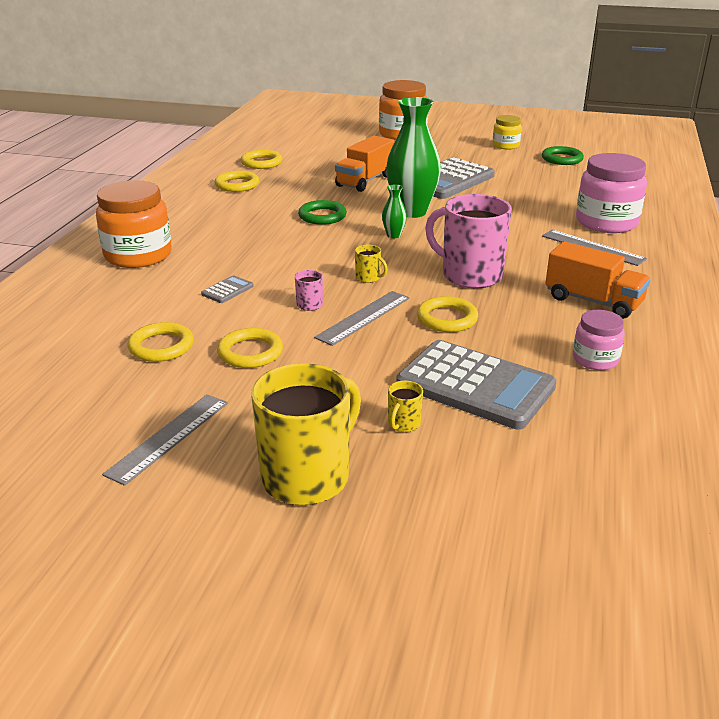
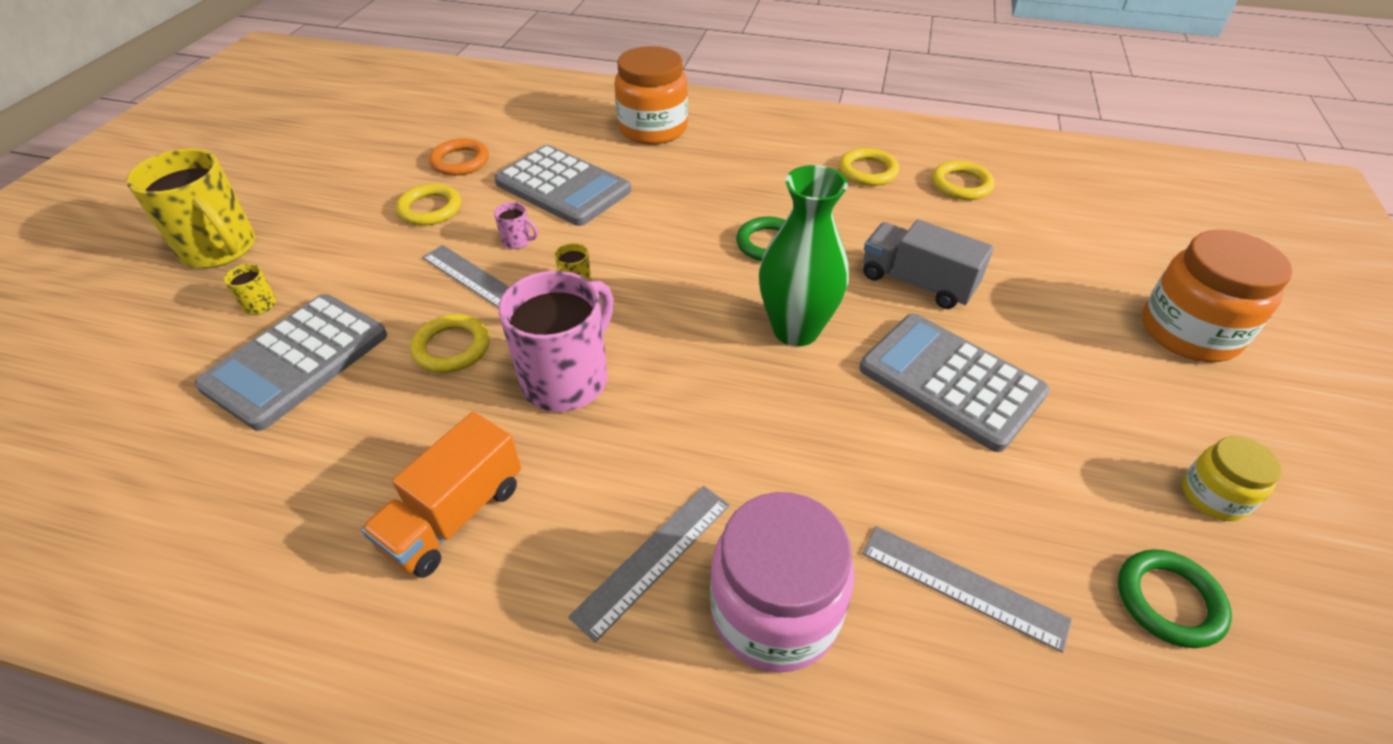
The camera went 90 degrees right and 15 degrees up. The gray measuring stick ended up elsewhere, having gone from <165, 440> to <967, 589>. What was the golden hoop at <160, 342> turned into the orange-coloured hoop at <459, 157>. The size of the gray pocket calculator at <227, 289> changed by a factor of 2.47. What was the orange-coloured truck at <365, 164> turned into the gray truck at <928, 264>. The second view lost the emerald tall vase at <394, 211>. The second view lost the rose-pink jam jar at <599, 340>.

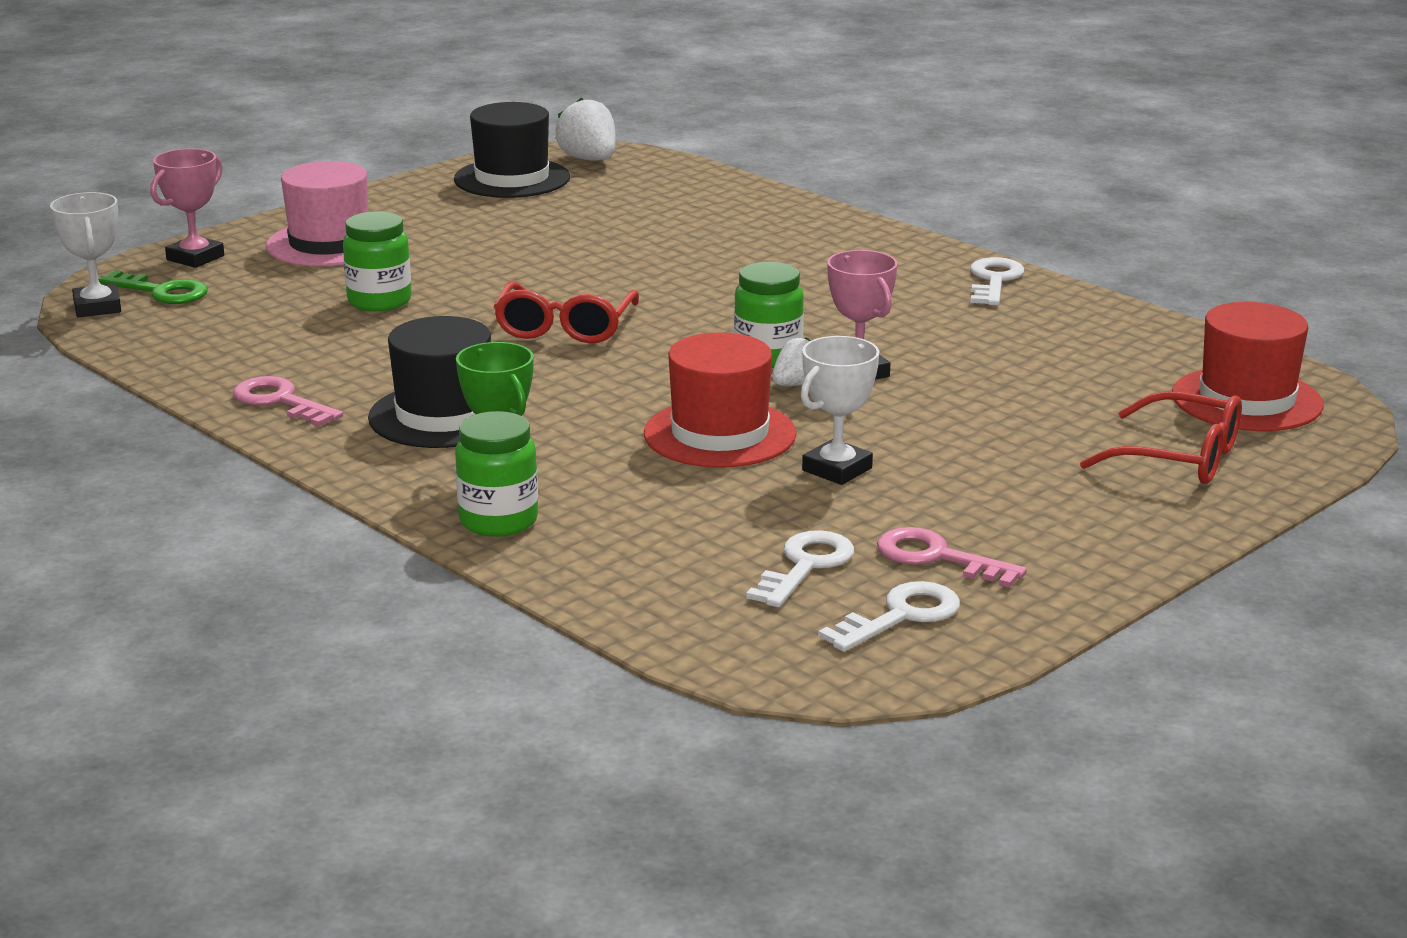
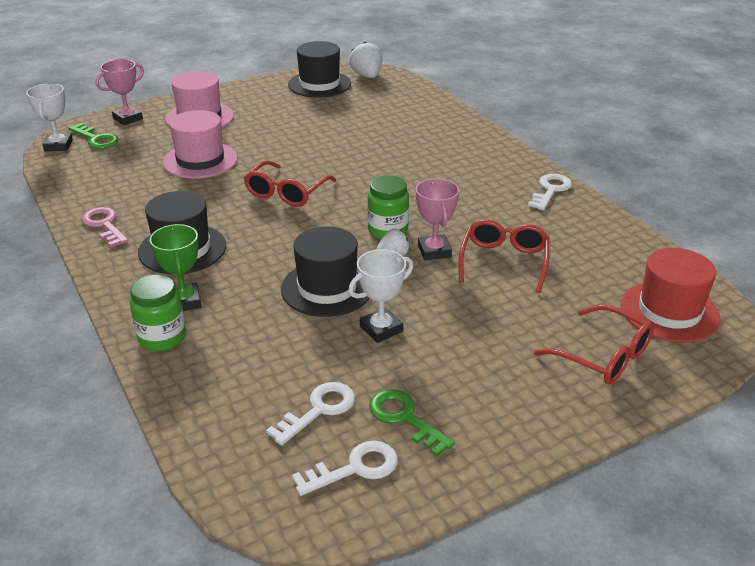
The camera went 15 degrees right and 10 degrees up. Where the emerald jam jar stood at <377, 261>, the rose-pink top hat came to stand at <200, 144>. What was the red top hat at <720, 400> turned into the black top hat at <325, 271>. What was the rose-pink door key at <952, 557> turned into the emerald door key at <412, 422>. The second view gained the red eyeglasses at <504, 256>.

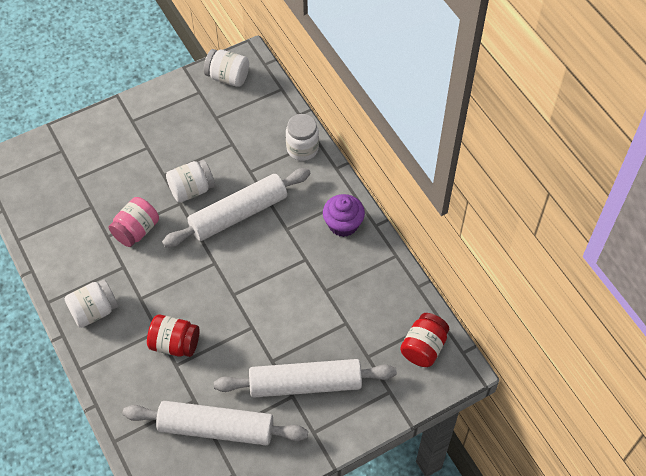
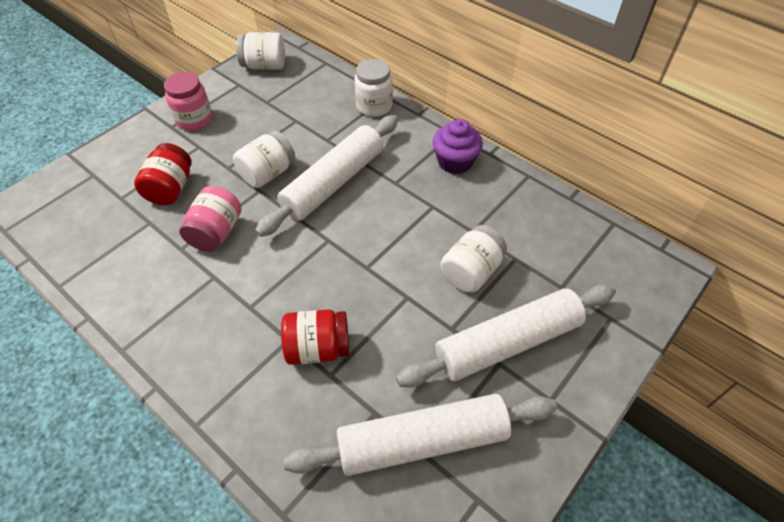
The camera went 20 degrees left and 5 degrees down. The pure white jam jar ended up elsewhere, having gone from <91, 304> to <473, 259>. The red jam jar ended up elsewhere, having gone from <424, 340> to <163, 174>. The second view gained the rose-pink jam jar at <188, 101>.

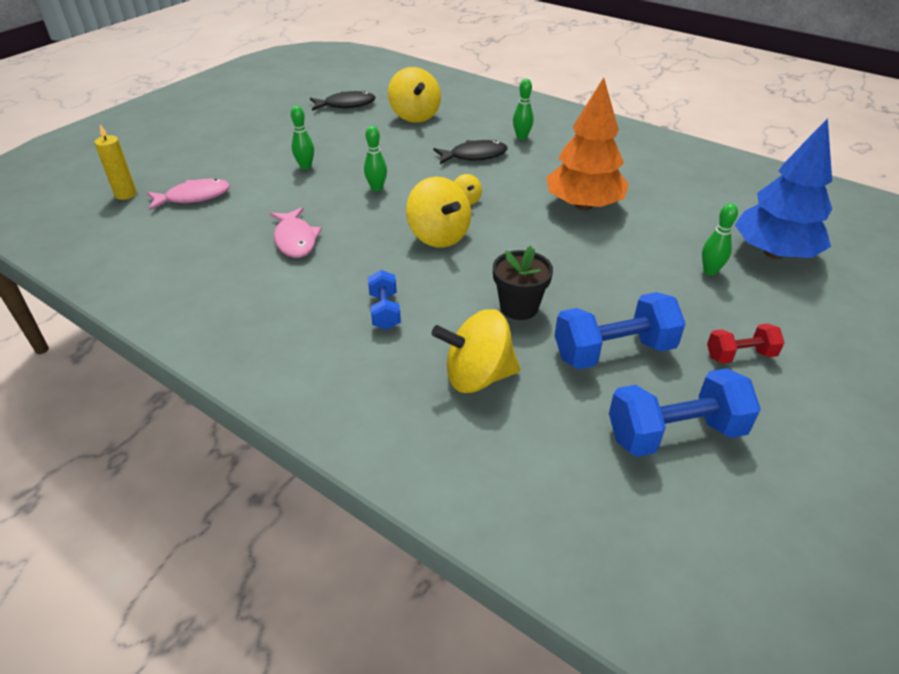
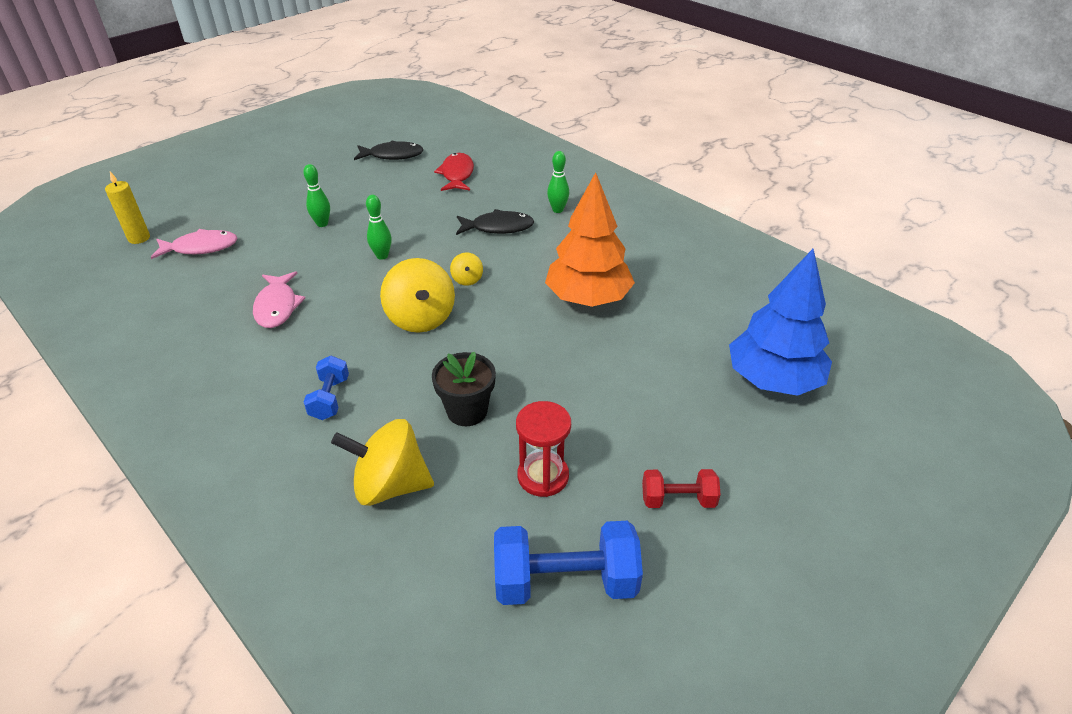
The camera went 10 degrees right and 0 degrees up. Where the golden toy top stood at <414, 95>, the red fish came to stand at <454, 172>. Where the royal blue free weight stood at <620, 331>, the red hourglass came to stand at <543, 449>. The second view lost the emerald tenpin at <720, 239>.

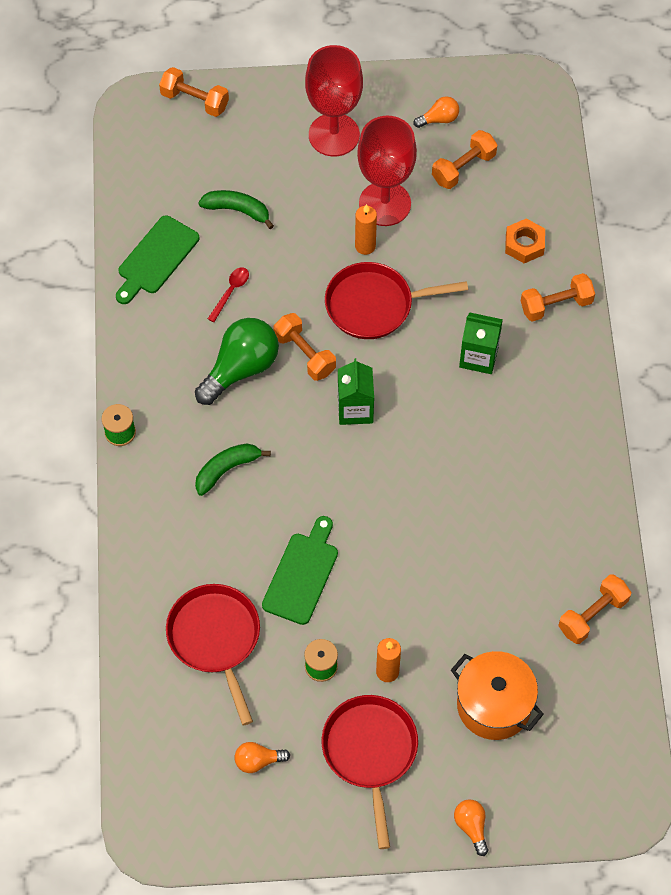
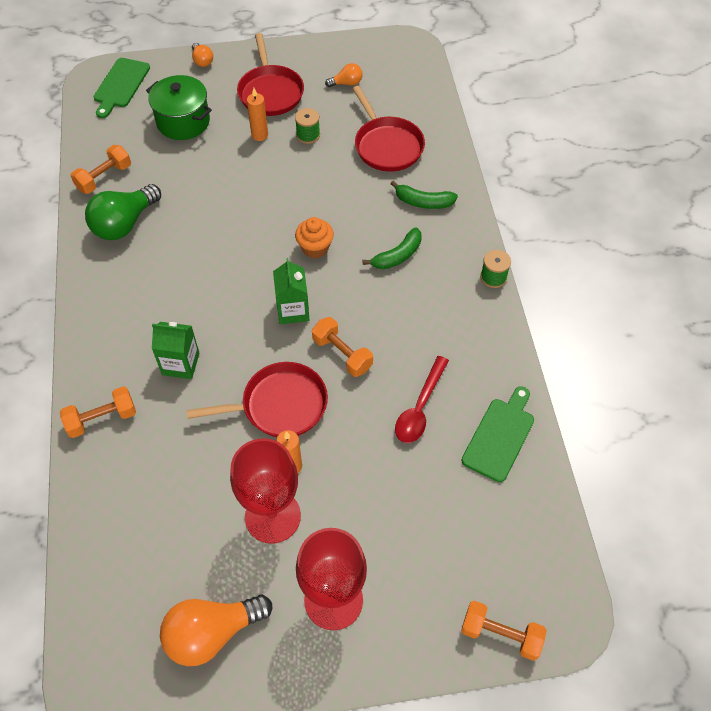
The camera went 175 degrees right and 5 degrees down. The emerald lightbulb ended up elsewhere, having gone from <237, 361> to <123, 212>. The emerald banana ended up elsewhere, having gone from <236, 209> to <424, 195>. The size of the red tablespoon at <228, 294> changed by a factor of 1.64. The emerald cutting board ended up elsewhere, having gone from <300, 570> to <121, 88>. The size of the orange-coloured lightbulb at <436, 112> changed by a factor of 2.01. The second view lost the orange-coloured free weight at <464, 159>. What was the orange-coloured stockpot at <497, 695> turned into the emerald stockpot at <179, 107>. The second view lost the orange-coloured hexagon nut at <525, 240>. The second view gained the orange-coloured cupcake at <314, 237>.

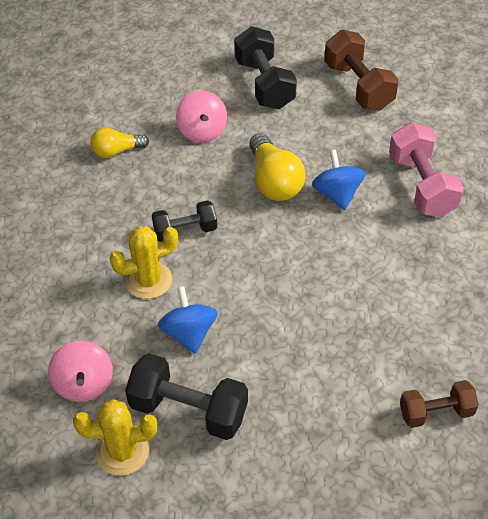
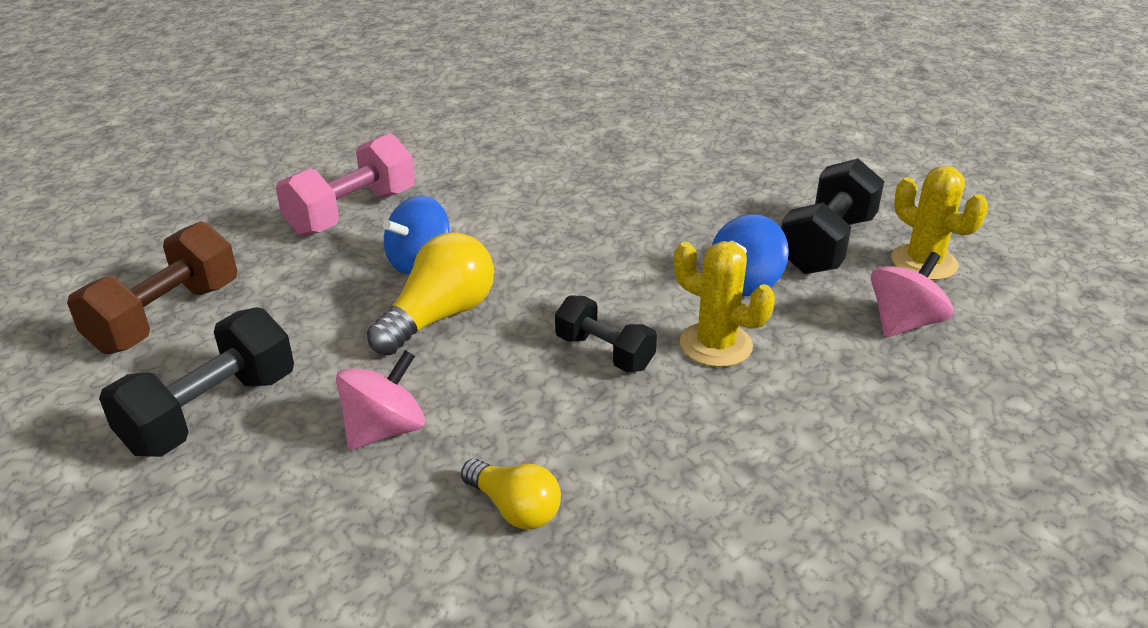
The camera went 125 degrees left and 15 degrees down. The black free weight at <186, 396> ended up facing another way, 45 degrees clockwise from before. The second view lost the brown free weight at <439, 404>.

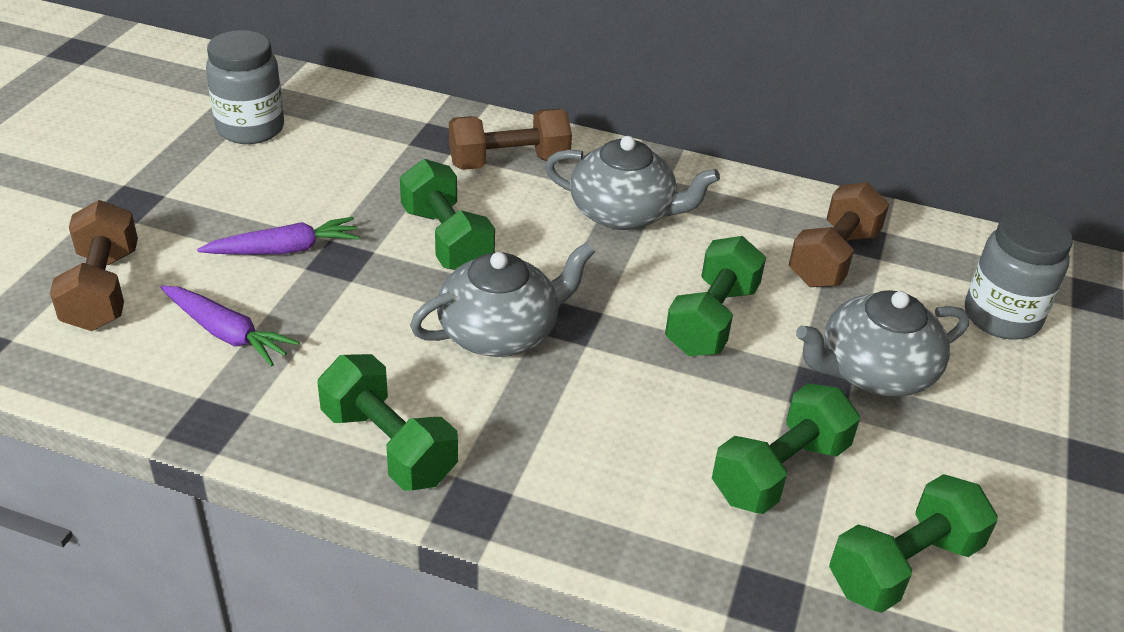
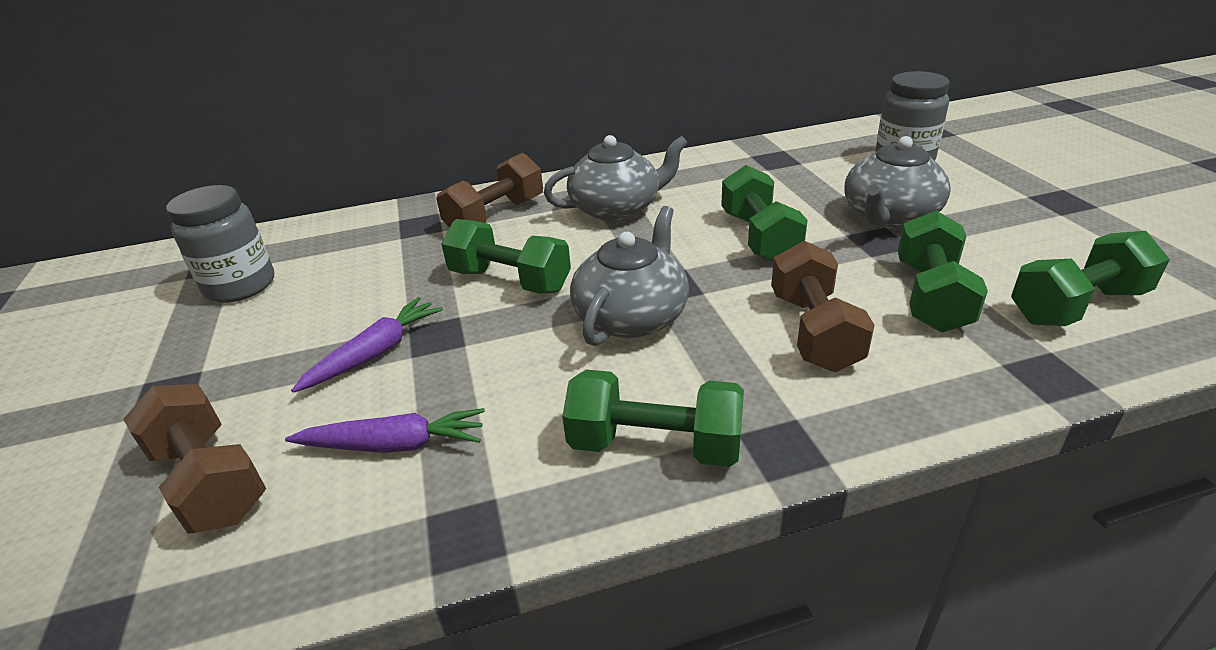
The camera went 30 degrees left and 5 degrees down. The brown free weight ended up elsewhere, having gone from <839, 234> to <822, 306>. The emerald free weight at <913, 543> ended up facing another way, 45 degrees clockwise from before.

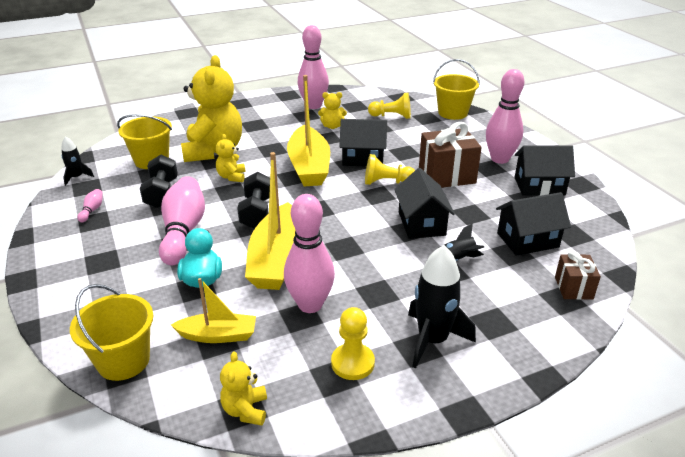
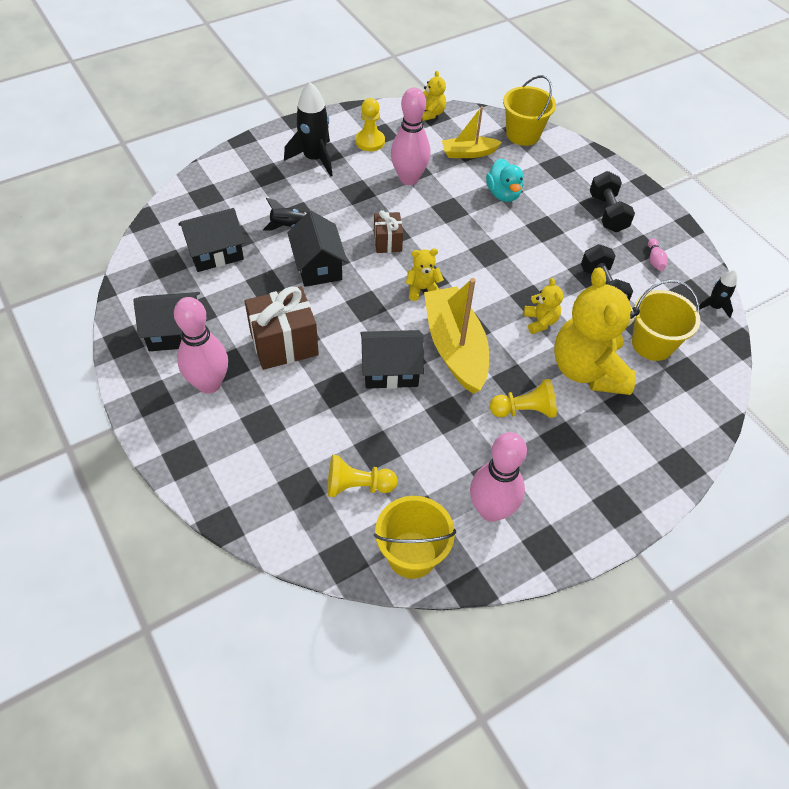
The camera went 170 degrees right and 20 degrees up. The second view lost the rose-pink tenpin at <182, 220>. The black free weight ended up elsewhere, having gone from <253, 200> to <612, 201>. The second view lost the golden sailboat at <270, 221>. The golden teddy bear ended up elsewhere, having gone from <332, 110> to <425, 274>. The golden chess pawn ended up elsewhere, having gone from <390, 169> to <523, 398>. The golden sand bucket ended up elsewhere, having gone from <456, 89> to <415, 537>. The brown present ended up elsewhere, having gone from <578, 275> to <388, 231>.

